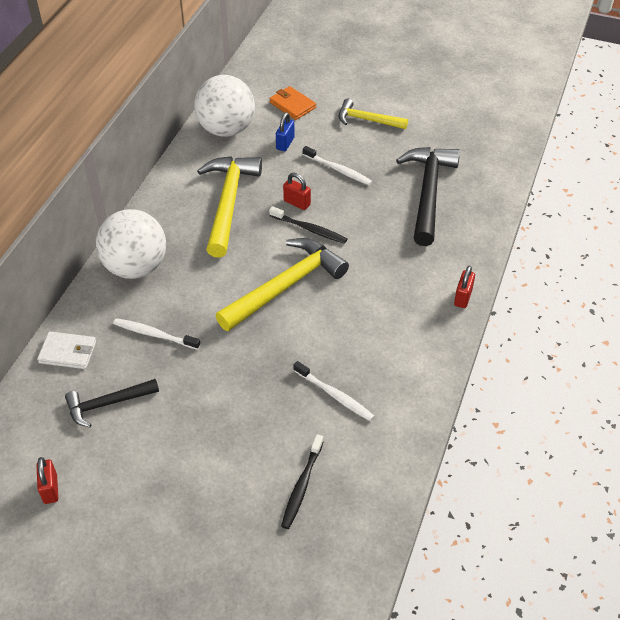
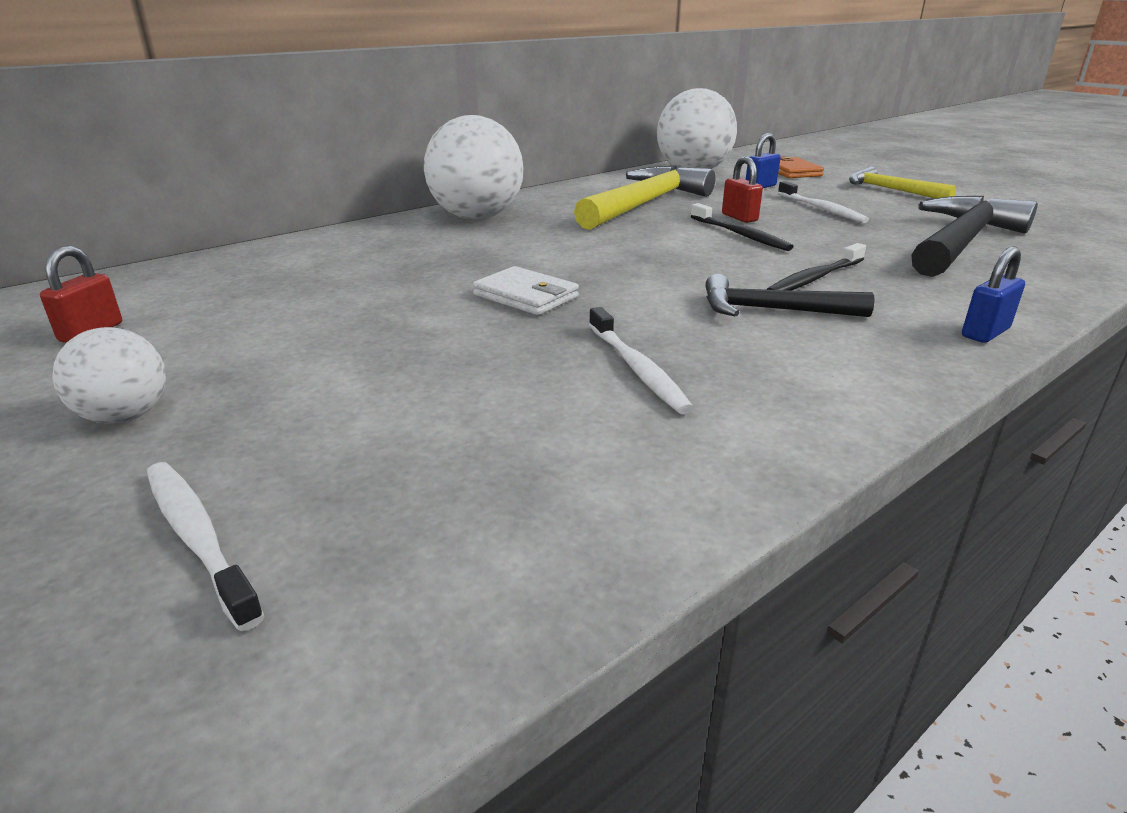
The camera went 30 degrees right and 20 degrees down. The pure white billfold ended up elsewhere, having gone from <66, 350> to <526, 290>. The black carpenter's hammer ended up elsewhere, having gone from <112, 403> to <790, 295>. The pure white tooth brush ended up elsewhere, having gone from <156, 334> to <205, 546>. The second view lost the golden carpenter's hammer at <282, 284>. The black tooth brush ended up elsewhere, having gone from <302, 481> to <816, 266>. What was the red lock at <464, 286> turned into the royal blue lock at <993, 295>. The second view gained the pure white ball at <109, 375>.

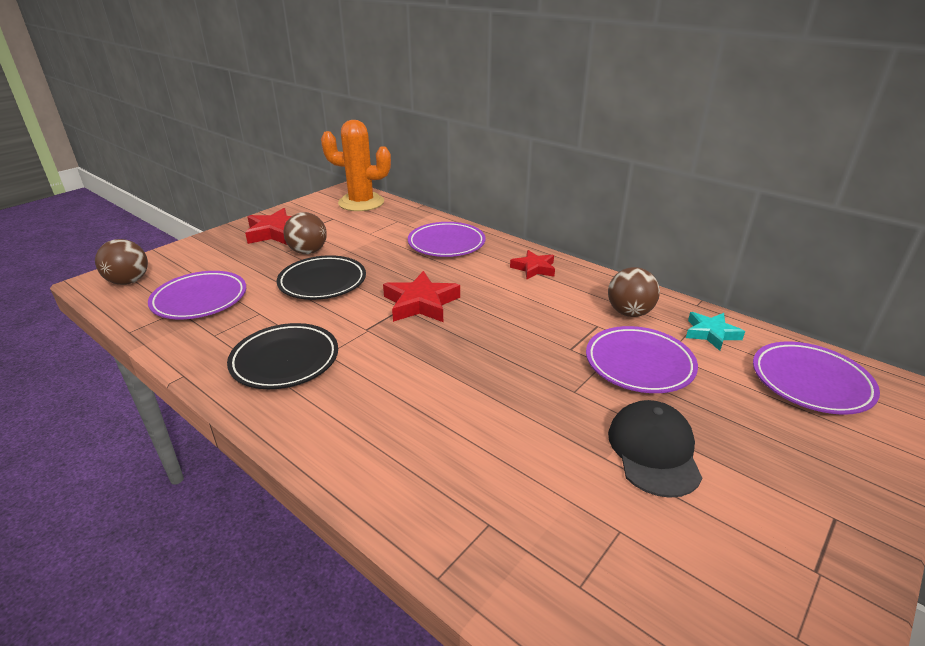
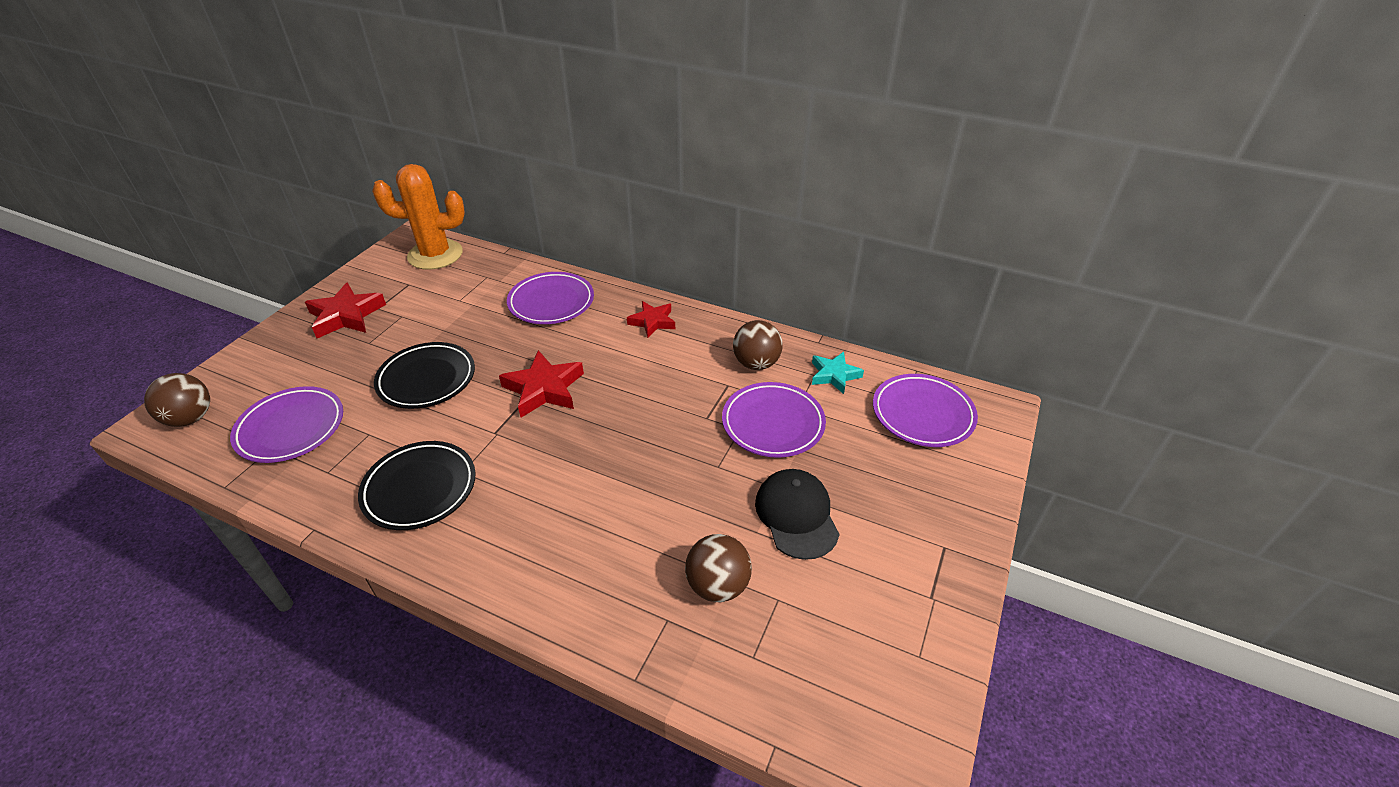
The camera went 15 degrees left and 10 degrees up. The brown ball ended up elsewhere, having gone from <305, 233> to <718, 568>.

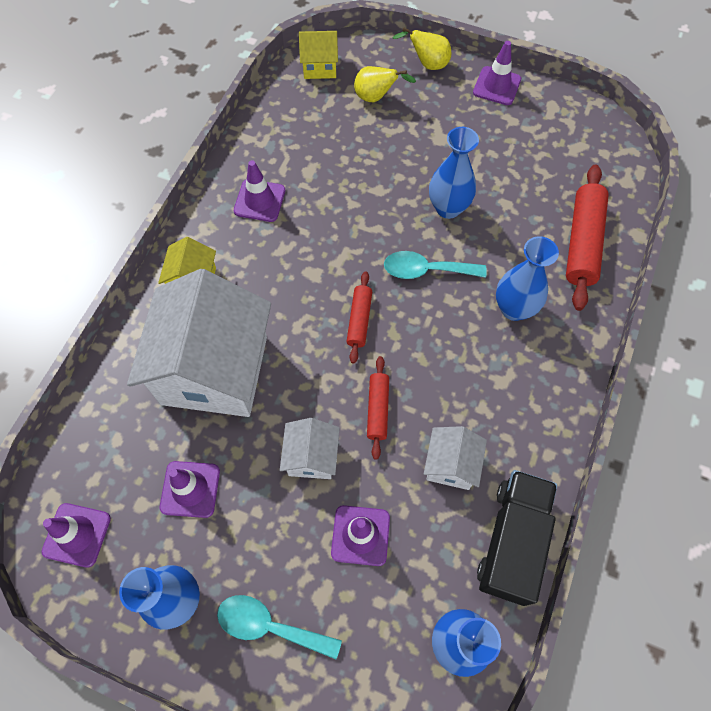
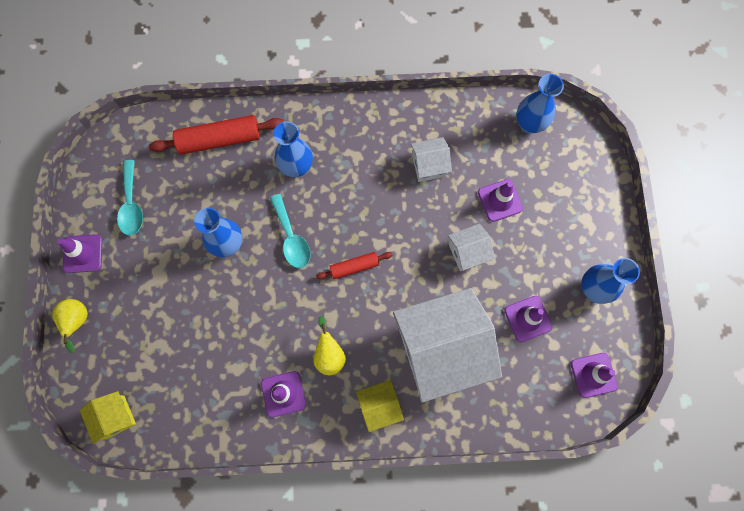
The camera went 115 degrees left and 10 degrees up. The teal tablespoon ended up elsewhere, having gone from <279, 627> to <130, 198>. The golden toy pear ended up elsewhere, having gone from <385, 84> to <329, 346>. The second view lost the red pastry roller at <378, 408>. The second view lost the black truck at <517, 538>.

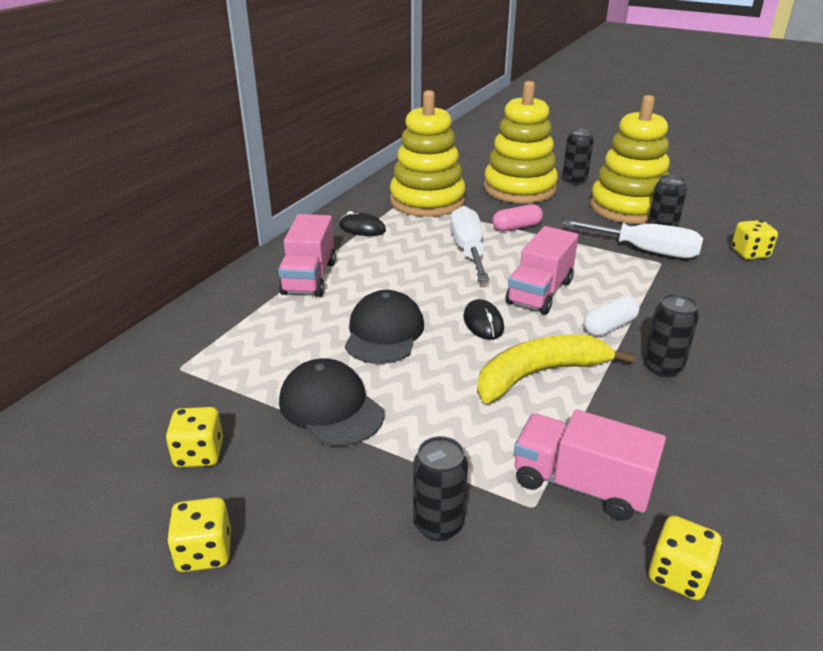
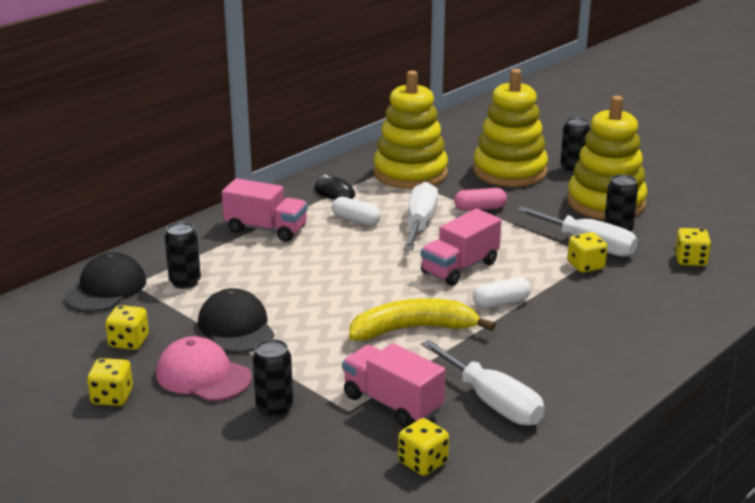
The camera went 15 degrees right and 5 degrees down. The rose-pink truck at <307, 255> ended up facing another way, 90 degrees counterclockwise from before. The black cap ended up elsewhere, having gone from <384, 327> to <105, 282>. The second view lost the black mouse at <483, 319>. The black can ended up elsewhere, having gone from <671, 335> to <183, 255>. The second view gained the rose-pink cap at <204, 368>. The second view gained the pure white pill shape at <356, 211>. The second view gained the pure white hand screwdriver at <483, 382>. The second view gained the golden die at <587, 252>.

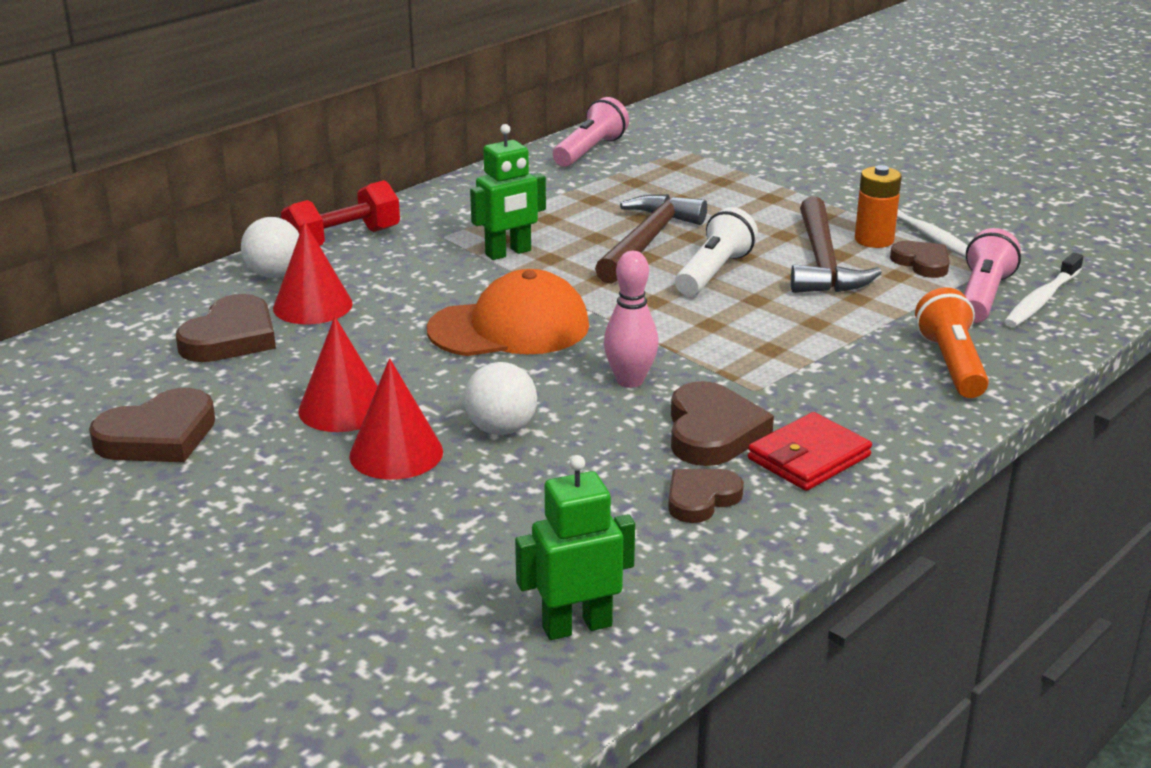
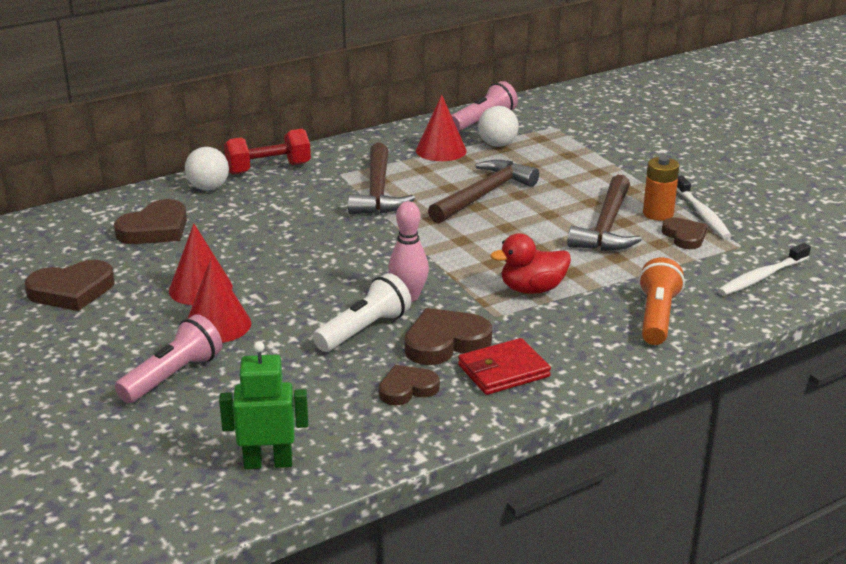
The camera went 15 degrees right and 0 degrees up. The red cone ended up elsewhere, having gone from <313, 272> to <441, 128>. The second view lost the orange-coloured cap at <508, 312>. The pure white ball ended up elsewhere, having gone from <500, 398> to <498, 126>. Where the emerald robot figure stood at <508, 192>, the brown carpenter's hammer came to stand at <381, 179>. The brown love heart at <722, 423> ended up facing another way, 135 degrees counterclockwise from before. The pure white flashlight ended up elsewhere, having gone from <716, 251> to <362, 312>. The rose-pink flashlight ended up elsewhere, having gone from <992, 275> to <168, 359>. The second view gained the red rubber duck at <530, 263>.

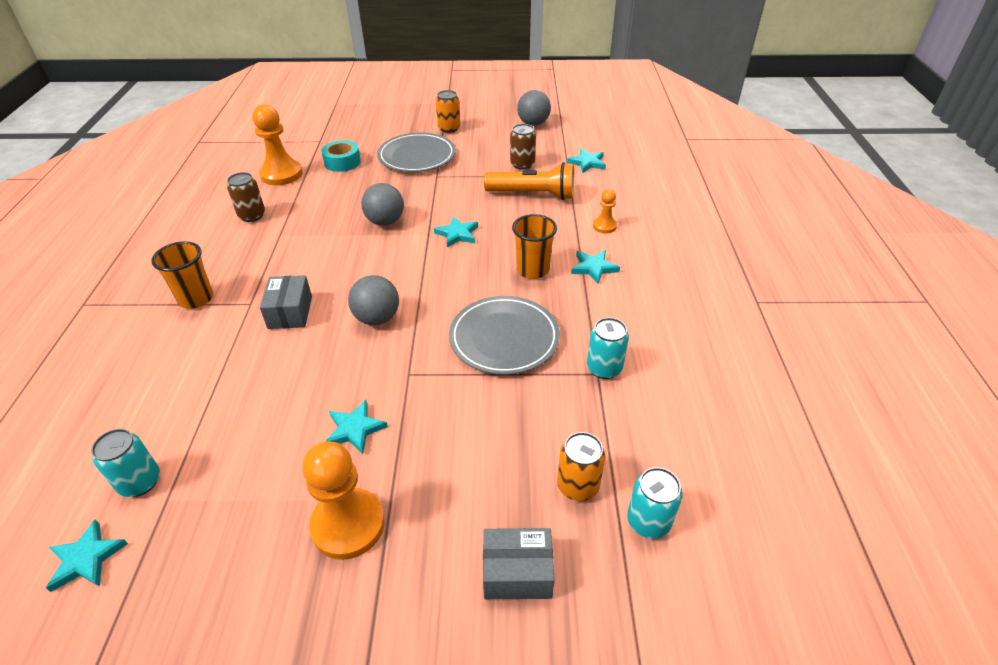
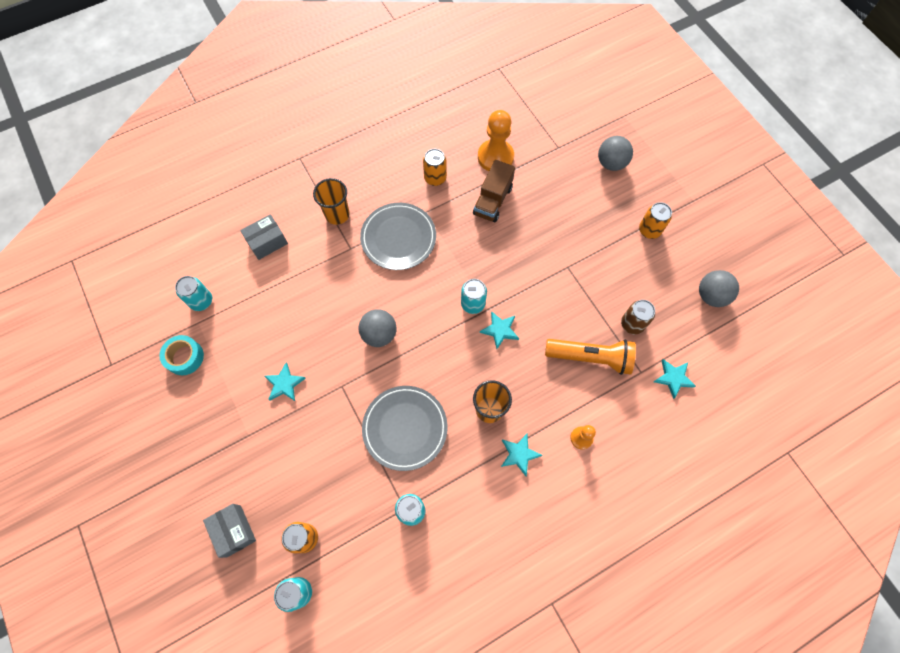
The camera went 60 degrees right and 25 degrees up. The second view lost the teal five-pointed star at <87, 555>. What was the brown can at <246, 197> turned into the orange-coloured can at <435, 167>. The gray parcel ended up elsewhere, having gone from <286, 302> to <264, 237>. The second view lost the orange-coloured chess pawn at <343, 501>. The teal sticky tape ended up elsewhere, having gone from <341, 156> to <181, 355>. The gray ball ended up elsewhere, having gone from <382, 204> to <615, 153>. The gray dinner plate ended up elsewhere, having gone from <416, 152> to <398, 236>. The orange-coloured flashlight at <529, 181> ended up facing another way, 60 degrees counterclockwise from before. The second view gained the teal can at <474, 296>. The second view gained the brown truck at <494, 191>.

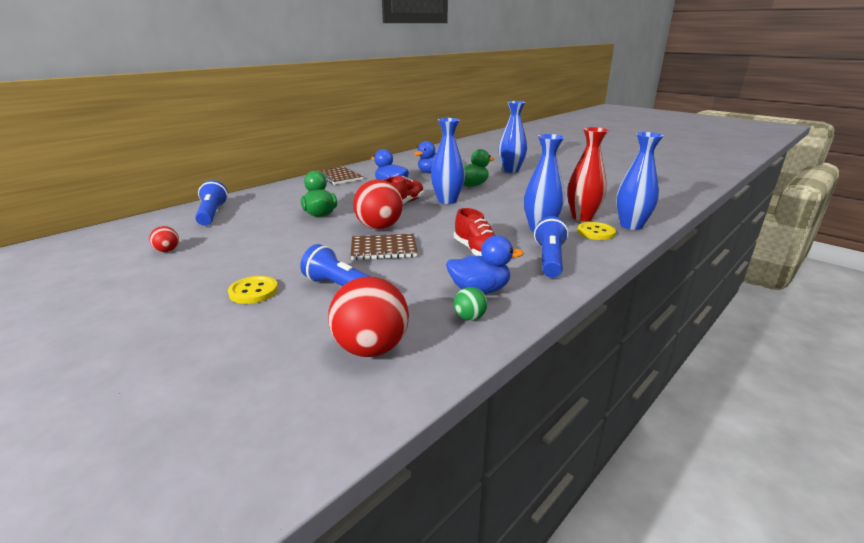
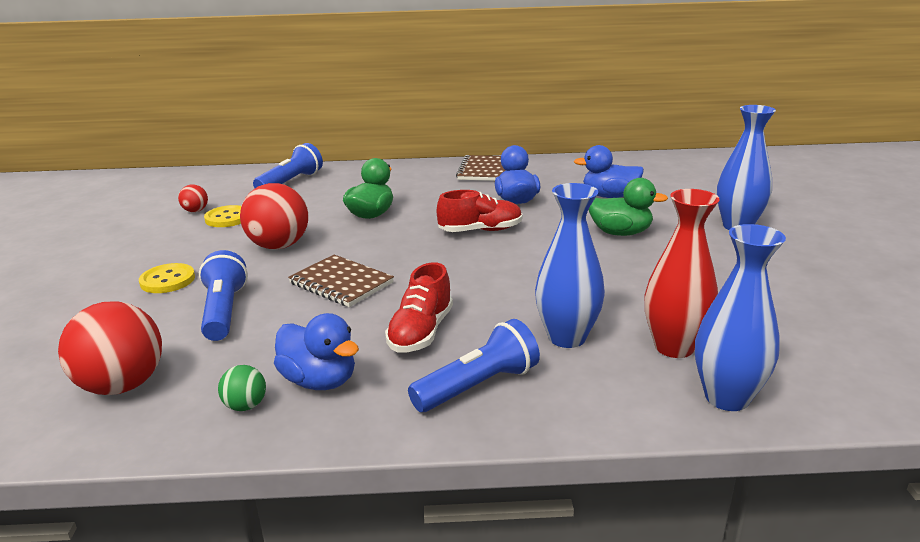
The camera went 45 degrees right and 0 degrees up. The red ball ended up elsewhere, having gone from <378, 204> to <274, 216>. The second view lost the royal blue tall vase at <448, 161>. The golden sewing button ended up elsewhere, having gone from <596, 231> to <222, 216>.

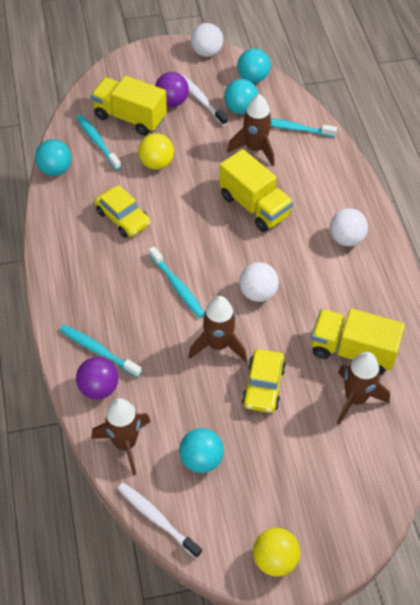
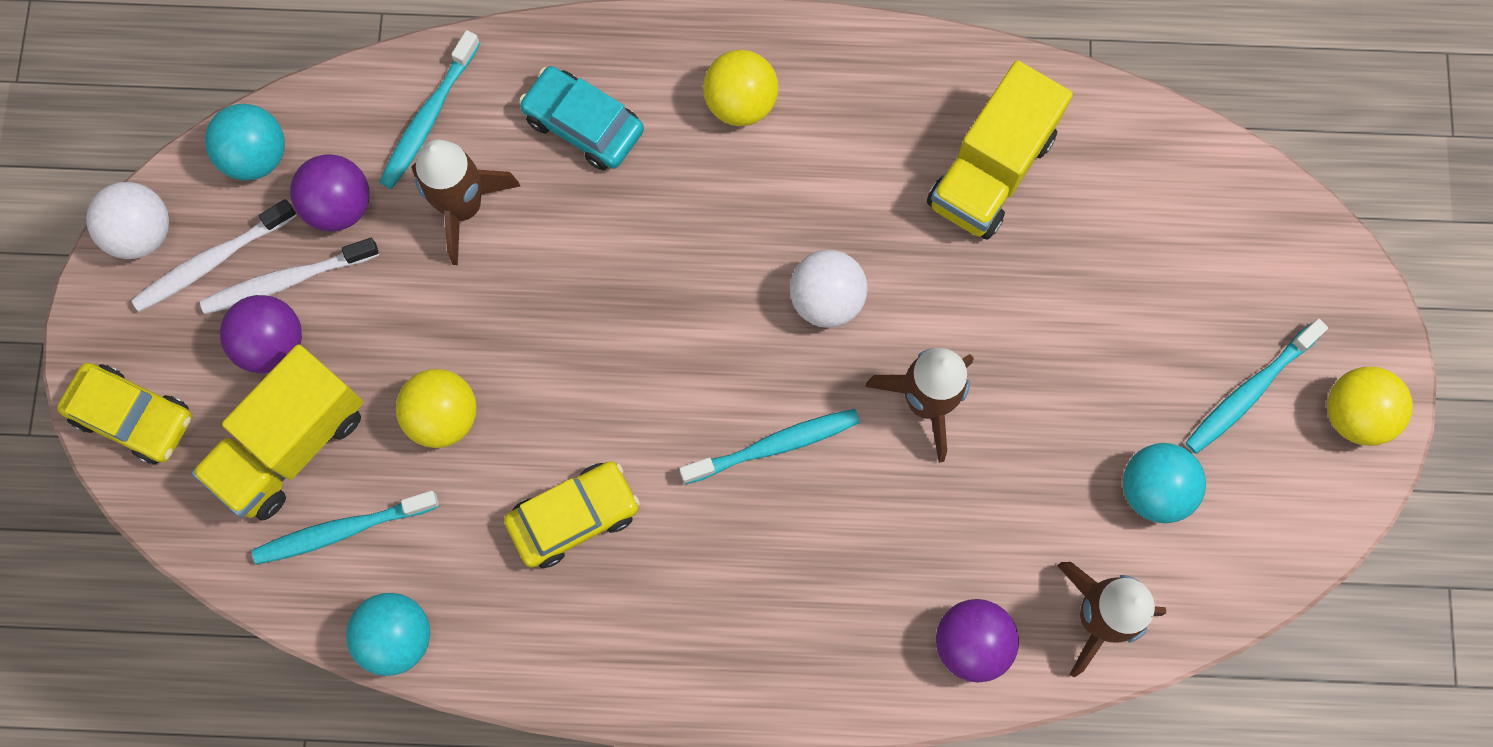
The camera went 75 degrees left and 20 degrees up. The teal tooth brush ended up elsewhere, having gone from <101, 351> to <1256, 386>. The pure white tooth brush ended up elsewhere, having gone from <160, 520> to <214, 255>. The second view lost the golden truck at <256, 190>. What was the teal ball at <241, 96> turned into the royal purple ball at <330, 192>. The golden automobile ended up elsewhere, having gone from <264, 381> to <124, 413>. What was the pure white ball at <349, 227> turned into the golden ball at <741, 88>. The second view lost the brown rocket at <363, 388>. The second view gained the teal automobile at <581, 118>.

